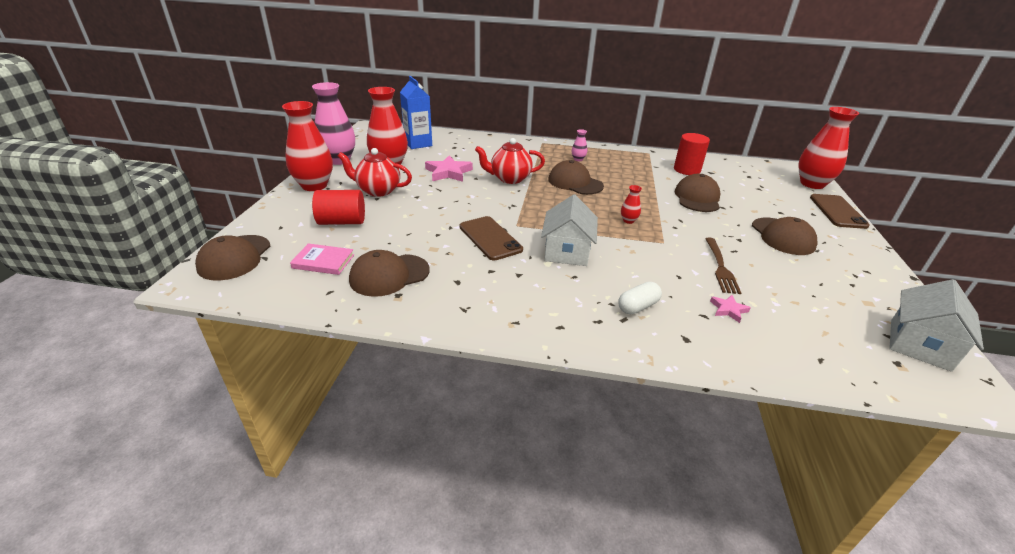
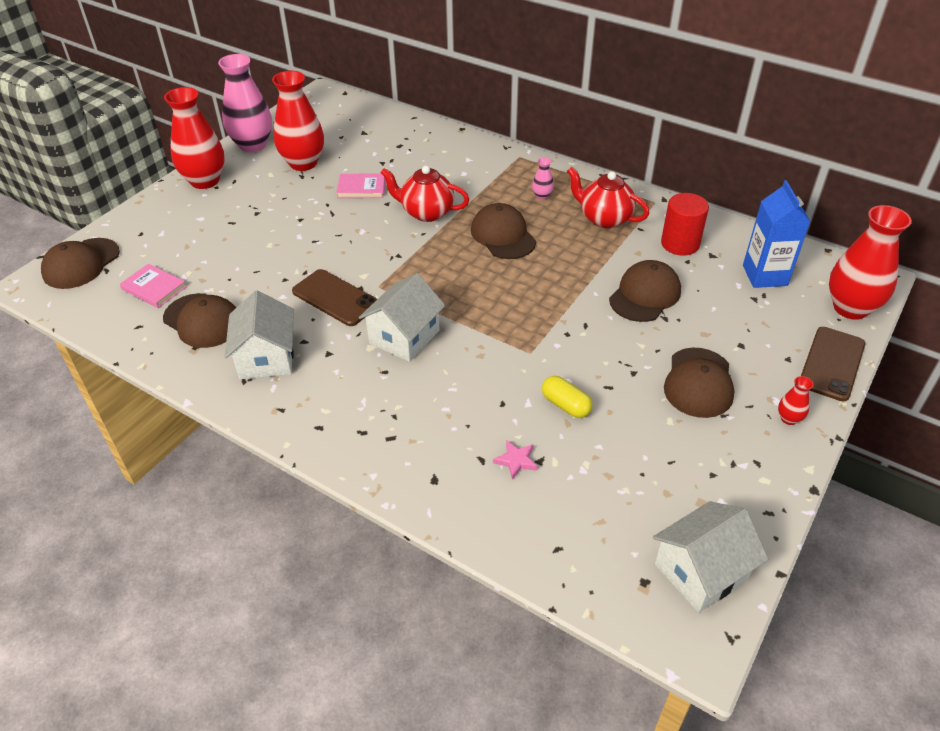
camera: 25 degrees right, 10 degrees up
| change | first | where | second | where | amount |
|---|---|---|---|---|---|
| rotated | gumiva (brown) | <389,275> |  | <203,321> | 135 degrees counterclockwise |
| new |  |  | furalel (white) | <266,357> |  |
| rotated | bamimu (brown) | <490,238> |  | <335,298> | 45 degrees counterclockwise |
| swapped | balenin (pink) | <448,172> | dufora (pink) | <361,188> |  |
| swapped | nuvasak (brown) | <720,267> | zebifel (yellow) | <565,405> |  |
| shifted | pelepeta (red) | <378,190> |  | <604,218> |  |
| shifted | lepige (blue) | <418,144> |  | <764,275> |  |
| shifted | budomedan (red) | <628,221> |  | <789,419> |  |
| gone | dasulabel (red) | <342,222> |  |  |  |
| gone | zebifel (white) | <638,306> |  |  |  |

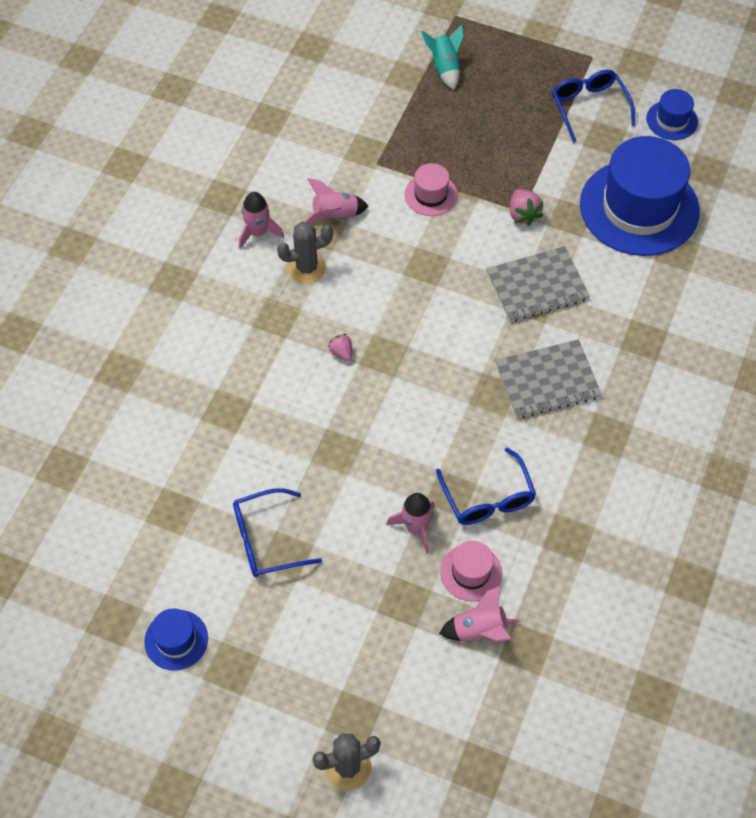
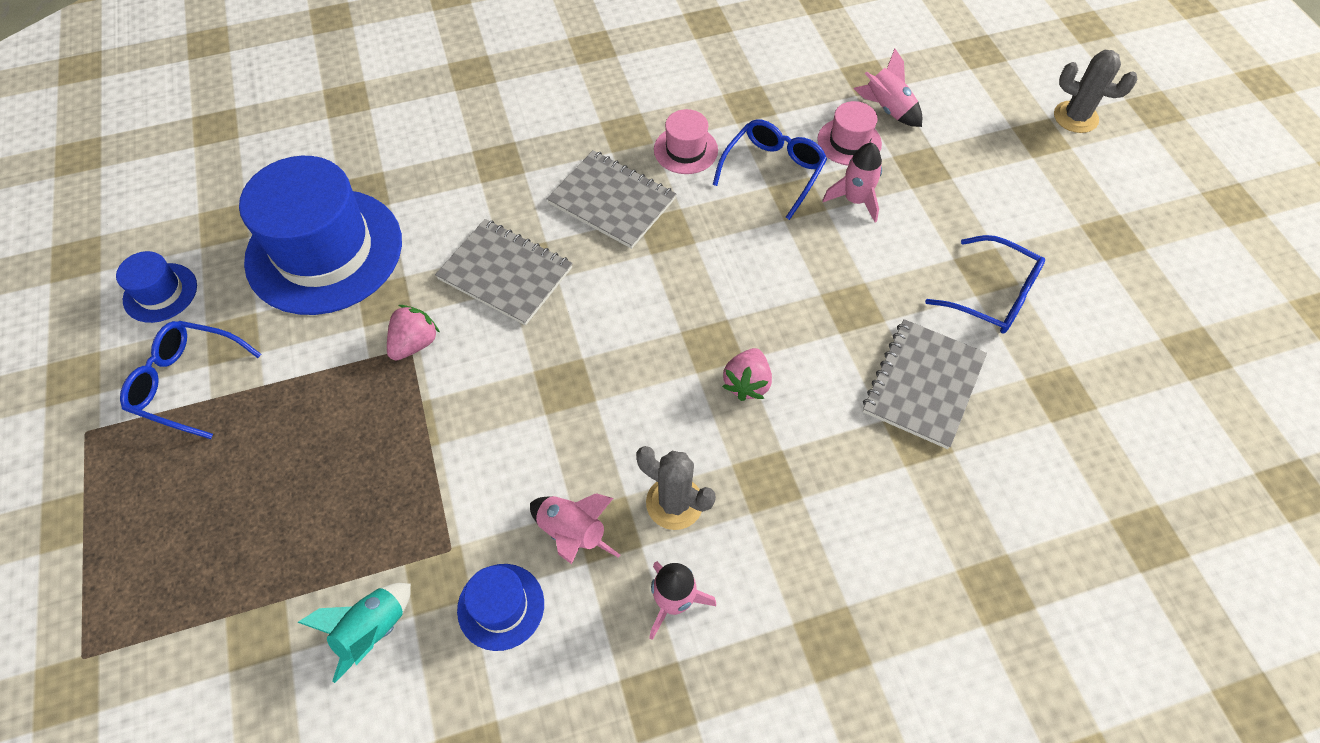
camera: 130 degrees left, 0 degrees up
| change | first | where | second | where | amount |
|---|---|---|---|---|---|
| rotated | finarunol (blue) | <589,107> |  | <187,382> | 75 degrees clockwise |
| shifted | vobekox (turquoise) | <444,68> |  | <372,631> |  |
| shifted | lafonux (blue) | <176,640> |  | <501,606> |  |
| shifted | lafonux (pink) | <430,195> |  | <685,150> |  |
| scaled | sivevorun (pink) | <341,353> |  | <747,383> | x1.52 |
| new |  |  | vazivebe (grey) | <923,384> |  |

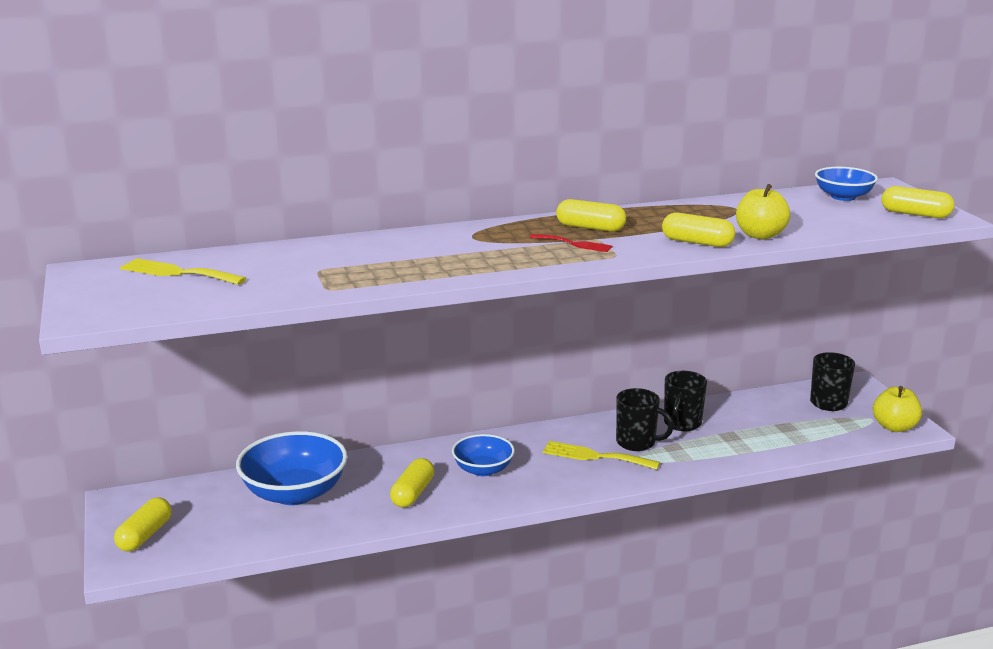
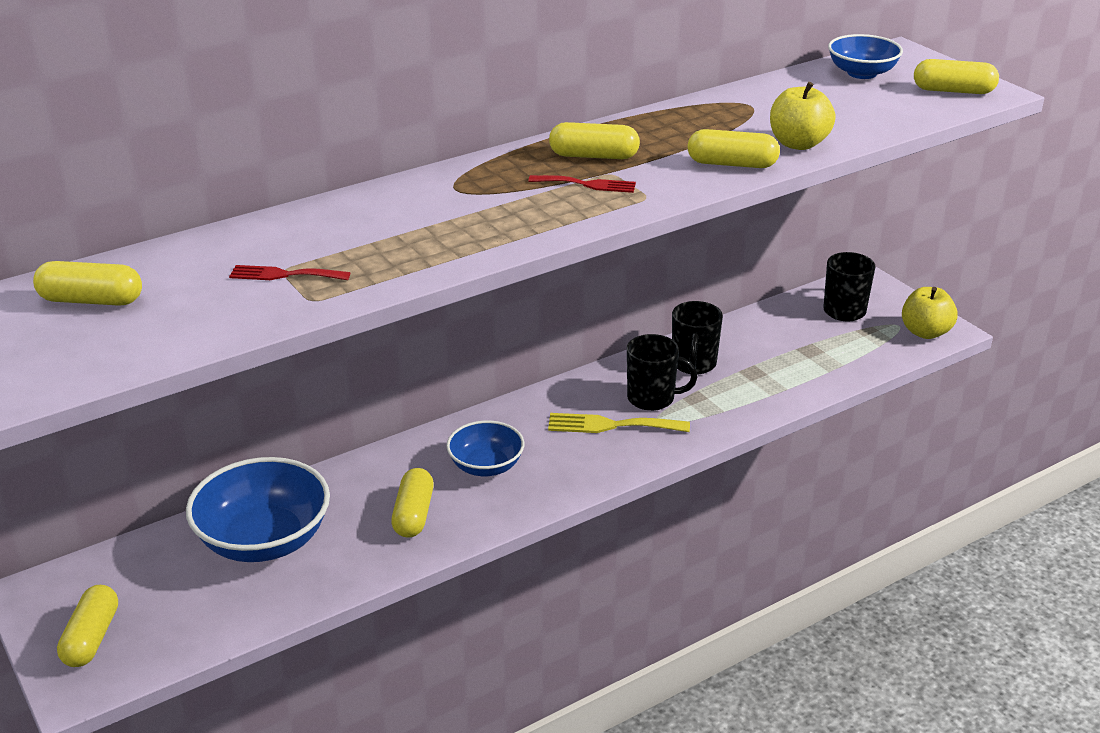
camera: 15 degrees left, 10 degrees up
| change | first | where | second | where | amount |
|---|---|---|---|---|---|
| swapped | nuvasak (yellow) | <177,273> | zebifel (yellow) | <91,300> |  |
| new |  |  | nuvasak (red) | <284,275> |  |

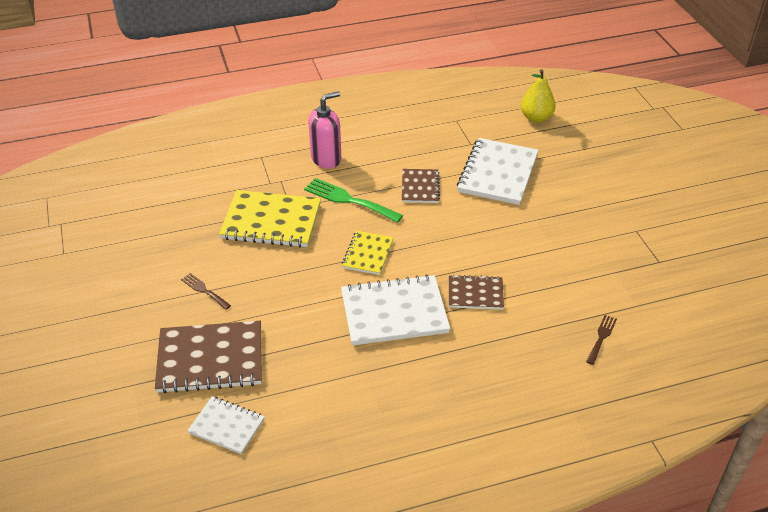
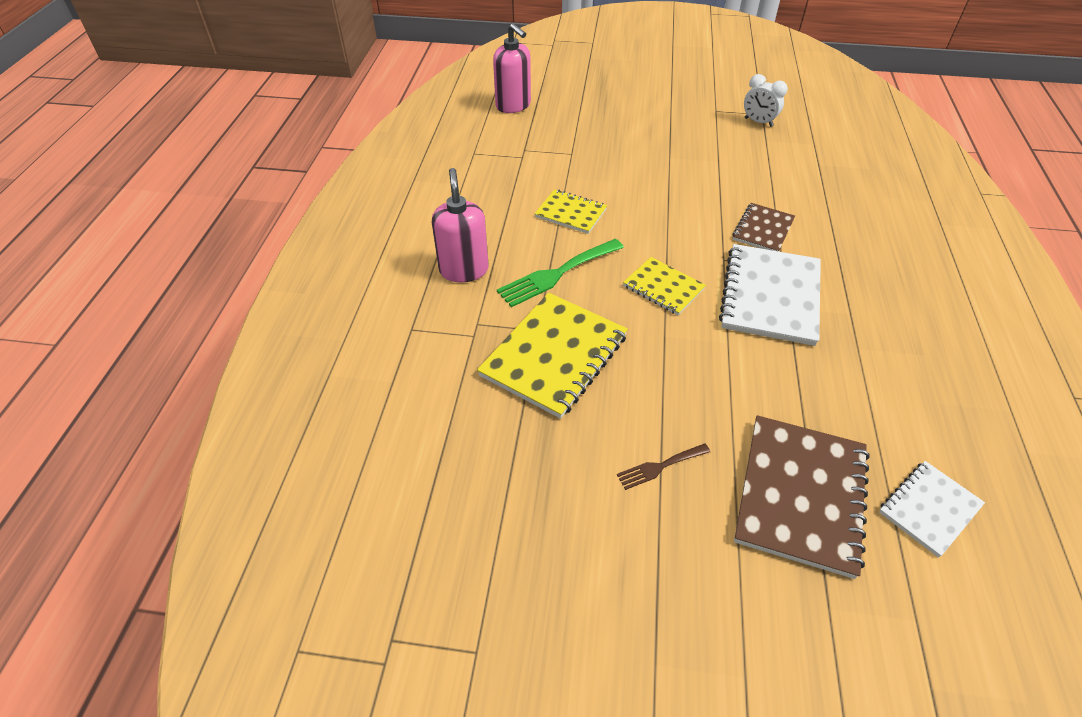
camera: 65 degrees left, 5 degrees up
| change | first | where | second | where | amount |
|---|---|---|---|---|---|
| swapped | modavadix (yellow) | <536,118> | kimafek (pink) | <513,105> |  |
| repainted | vazivebe (brown) | <420,187> | vazivebe (yellow) | <571,213> |  |
| new |  |  | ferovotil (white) | <758,122> |  |
| gone | vazivebe (white) | <497,173> |  |  |  |
| gone | nuvasak (brown) | <601,337> |  |  |  |

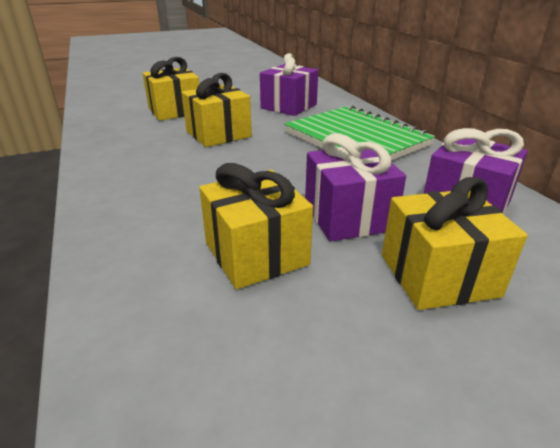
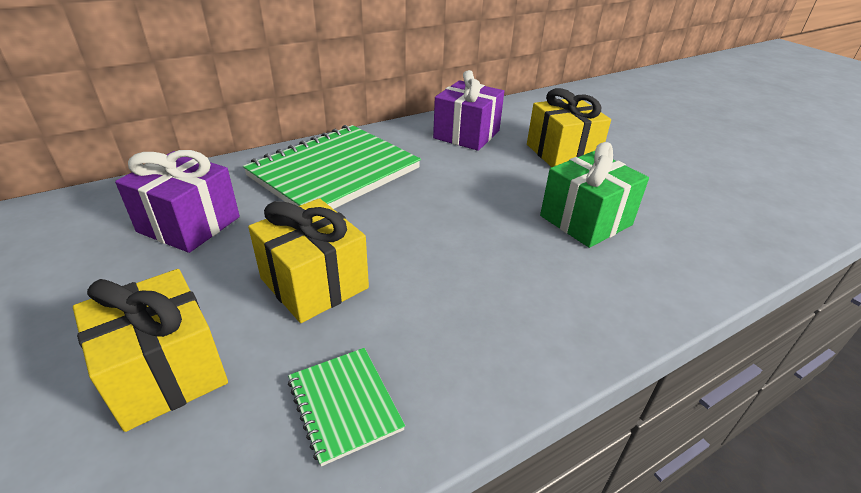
camera: 100 degrees left, 5 degrees up
| change | first | where | second | where | amount |
|---|---|---|---|---|---|
| new |  |  | vazivebe (green) | <344,405> |  |
| repainted | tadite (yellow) | <256,253> | tadite (green) | <585,220> |  |
| gone | tadite (purple) | <348,216> |  |  |  |

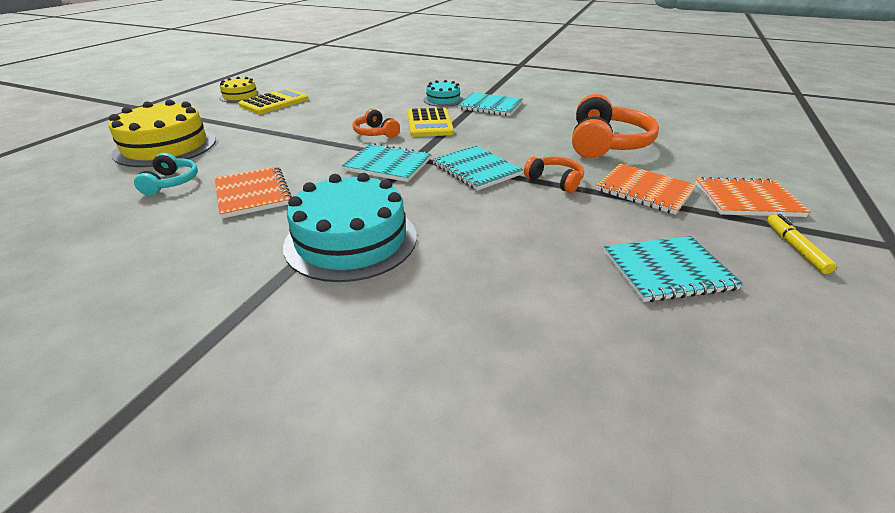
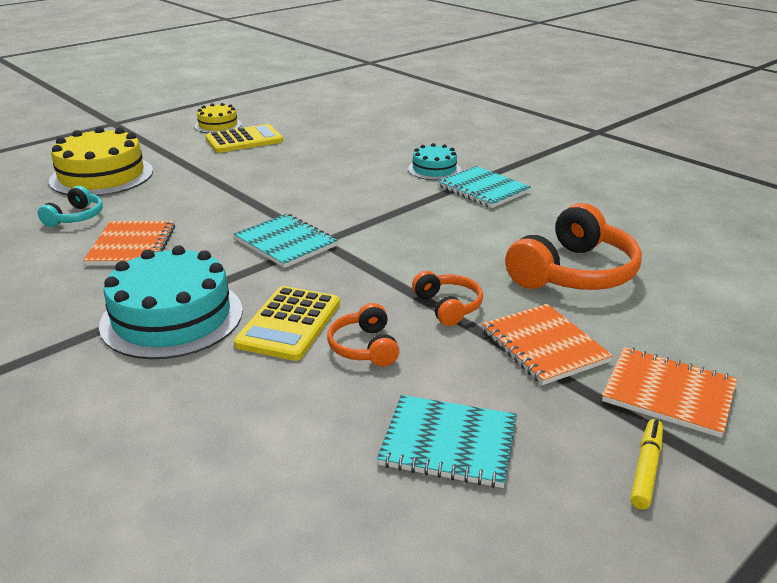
camera: 25 degrees right, 5 degrees down
| change | first | where | second | where | amount |
|---|---|---|---|---|---|
| shifted | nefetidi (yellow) | <429,123> |  | <289,324> |  |
| shifted | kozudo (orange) | <375,133> |  | <364,347> |  |
| gone | vazivebe (turquoise) | <476,169> |  |  |  |

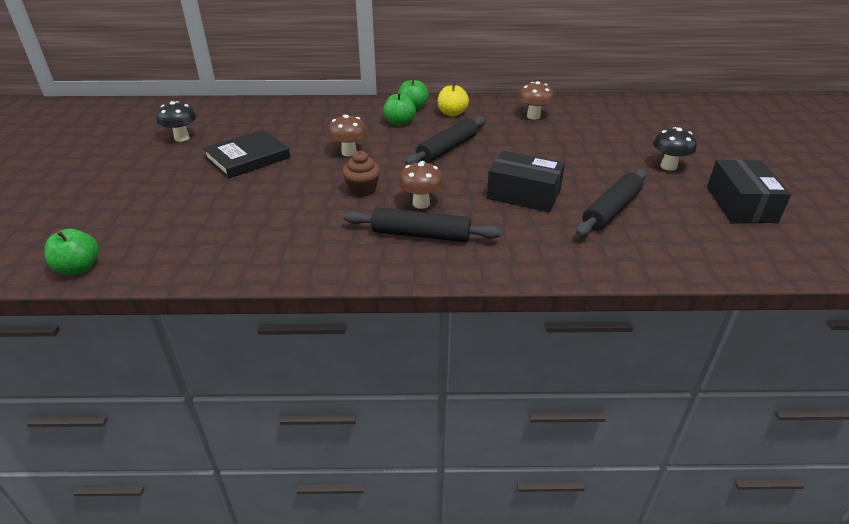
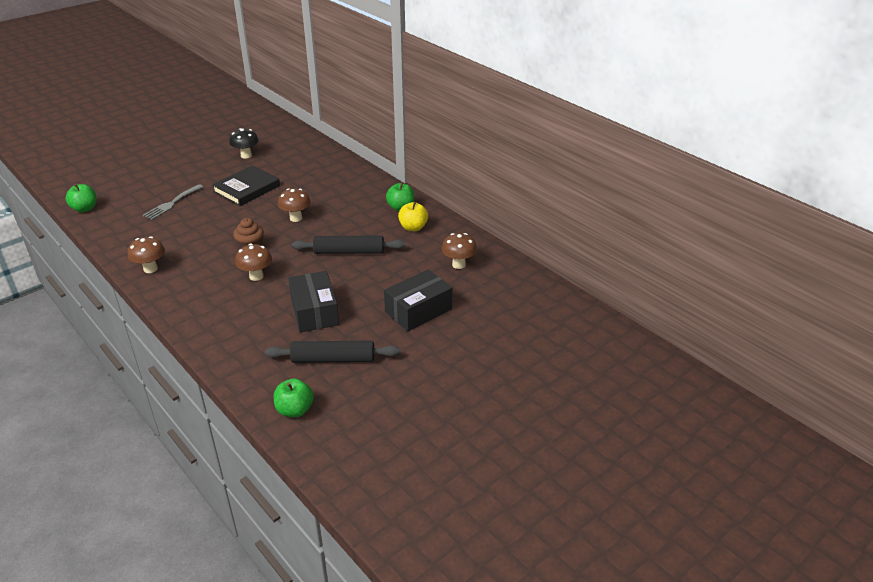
camera: 50 degrees right, 0 degrees up
| change | first | where | second | where | amount |
|---|---|---|---|---|---|
| new |  |  | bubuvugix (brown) | <150,269> |  |
| new |  |  | nuvasak (grey) | <171,203> |  |
| rotated | dufora (black) | <247,158> |  | <247,189> | 60 degrees counterclockwise |
| shifted | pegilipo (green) | <399,122> |  | <295,410> |  |
| shifted | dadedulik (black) | <740,204> |  | <418,310> |  |
| gone | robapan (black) | <421,235> |  |  |  |
| gone | bubuvugix (black) | <668,166> |  |  |  |

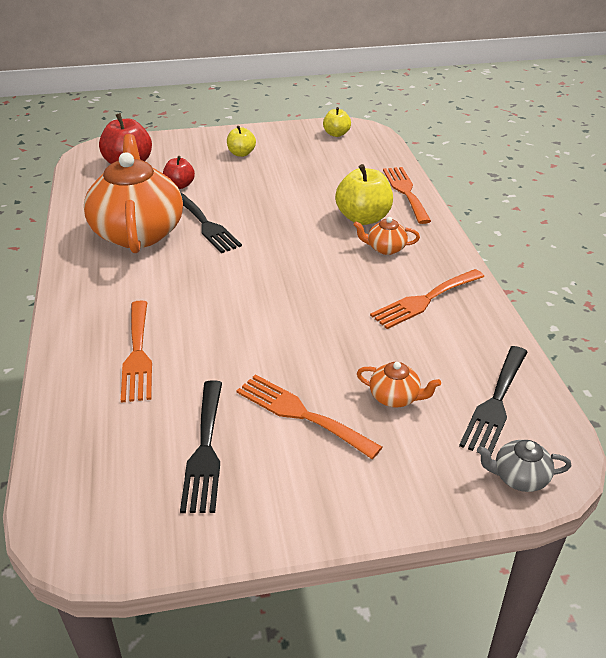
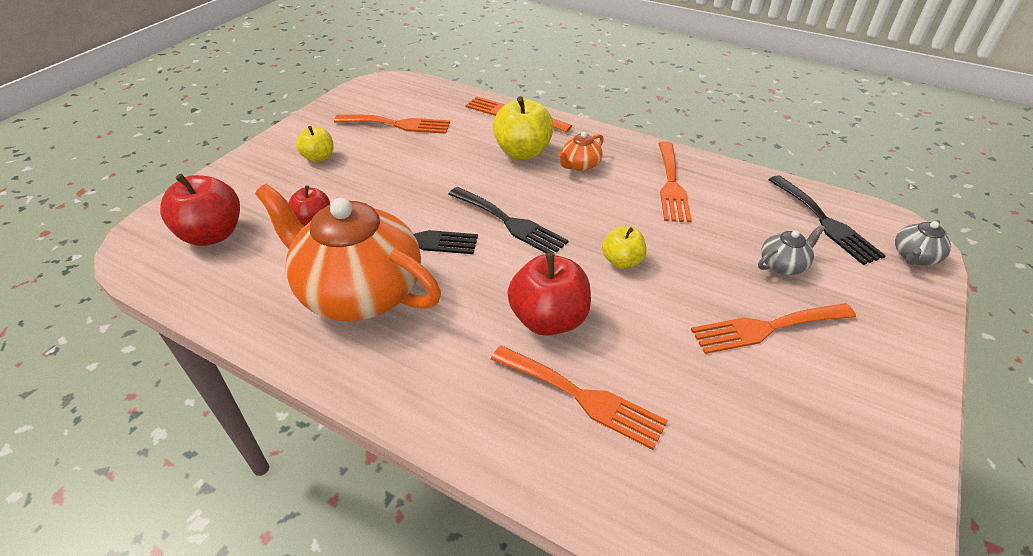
camera: 50 degrees left, 5 degrees up
| change | first | where | second | where | amount |
|---|---|---|---|---|---|
| new |  |  | nuvasak (orange) | <398,124> |  |
| shifted | nuvasak (black) | <205,450> |  | <510,222> |  |
| new |  |  | pegilipo (red) | <549,319> |  |
| shifted | pegilipo (yellow) | <336,134> |  | <622,261> |  |
| repainted | pelepeta (orange) | <395,397> | pelepeta (grey) | <783,265> |  |

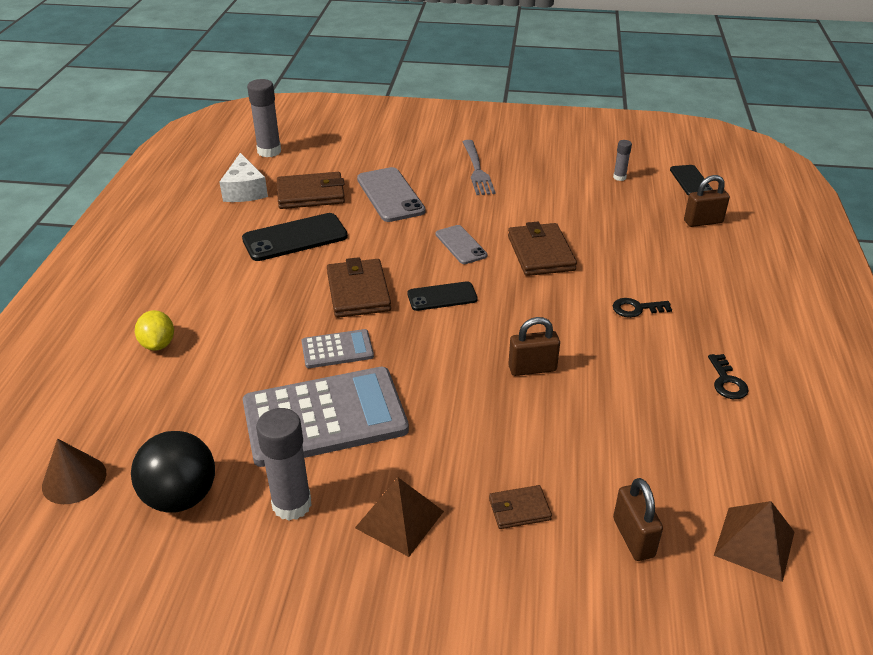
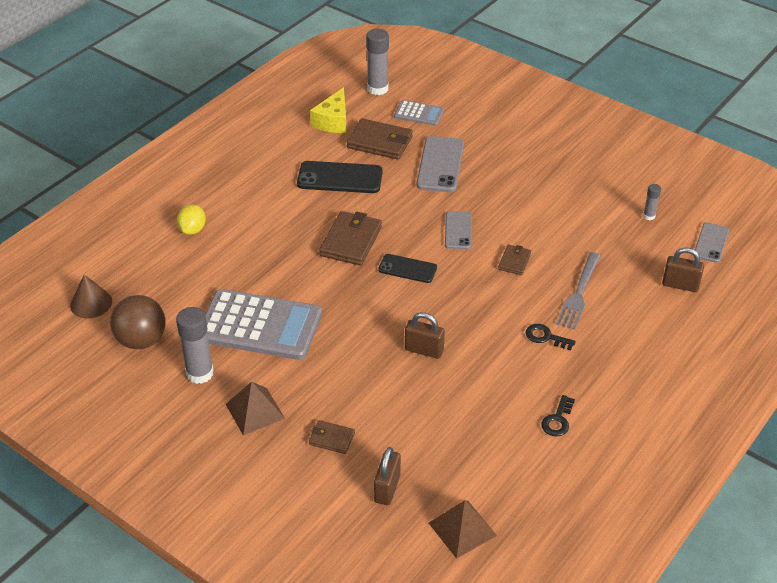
camera: 30 degrees right, 5 degrees up
| change | first | where | second | where | amount |
|---|---|---|---|---|---|
| repainted | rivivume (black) | <181,497> | rivivume (brown) | <141,340> |  |
| repainted | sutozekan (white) | <244,190> | sutozekan (yellow) | <333,121> |  |
| shifted | nefetidi (grey) | <337,349> |  | <419,114> |  |
| scaled | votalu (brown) | <540,253> |  | <514,261> | x0.55 |
| shifted | nuvasak (grey) | <477,170> |  | <579,294> |  |
| repainted | bamimu (black) | <691,181> | bamimu (grey) | <711,243> |  |

